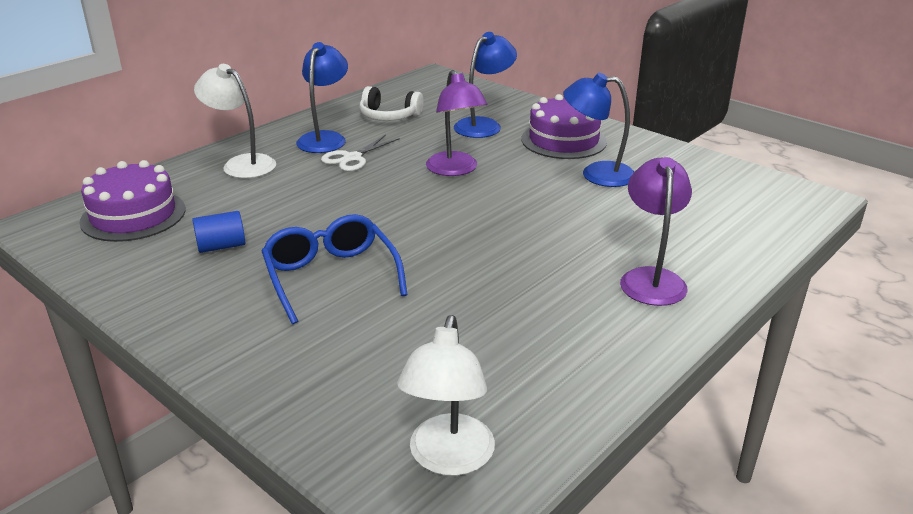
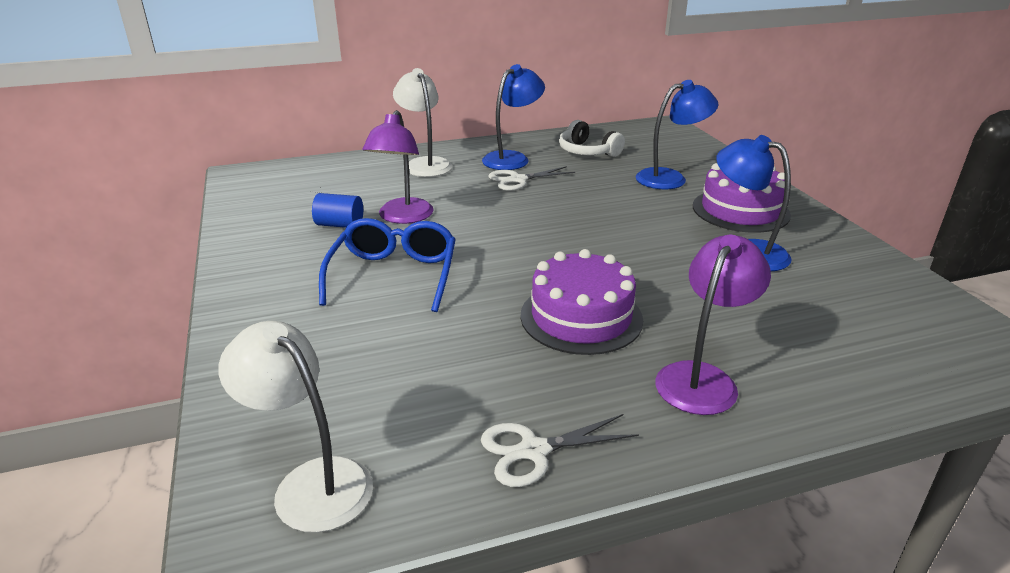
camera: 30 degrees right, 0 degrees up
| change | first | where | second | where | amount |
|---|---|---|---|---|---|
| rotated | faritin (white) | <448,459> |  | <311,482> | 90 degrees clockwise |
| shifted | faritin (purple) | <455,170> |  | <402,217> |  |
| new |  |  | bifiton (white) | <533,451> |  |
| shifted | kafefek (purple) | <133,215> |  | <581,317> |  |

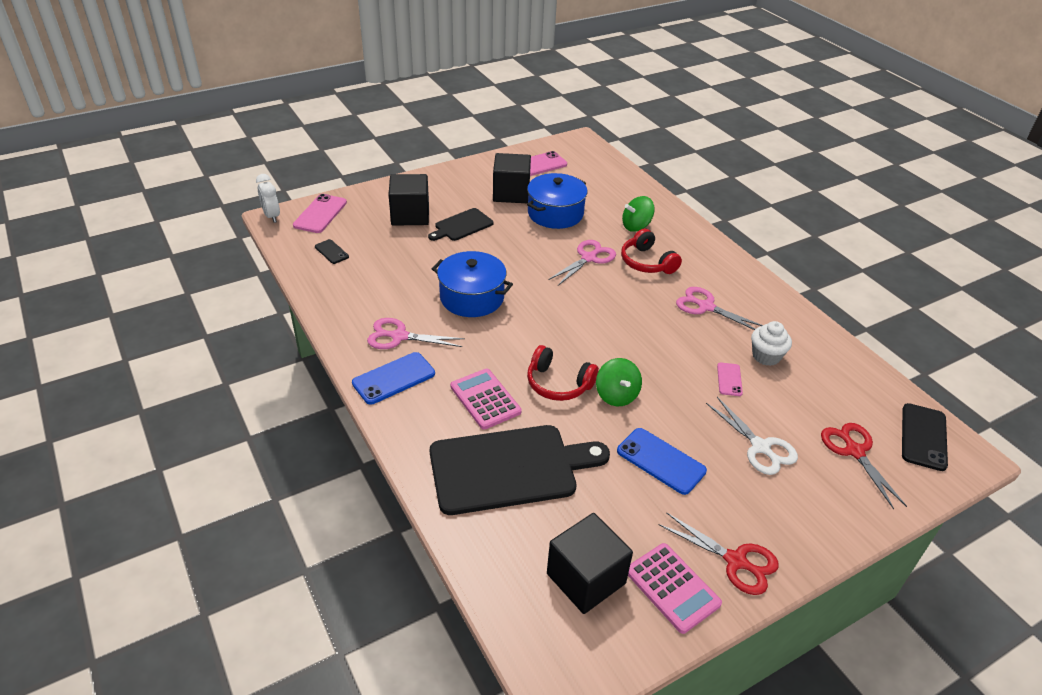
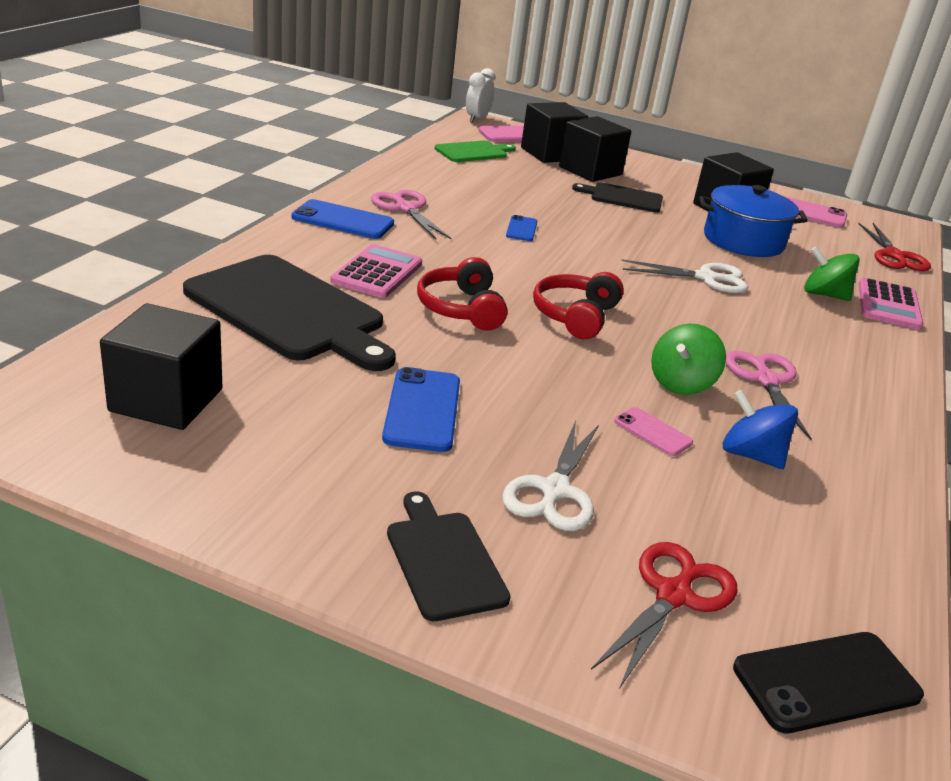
camera: 50 degrees right, 10 degrees down
| change | first | where | second | where | amount |
|---|---|---|---|---|---|
| new |  |  | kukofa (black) | <444,560> |  |
| swapped | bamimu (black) | <331,252> | kukofa (green) | <473,152> |  |
| swapped | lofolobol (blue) | <472,297> | bamimu (blue) | <521,229> |  |
| new |  |  | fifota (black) | <550,154> |  |
| shifted | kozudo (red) | <647,262> |  | <575,316> |  |
| rotated | bamimu (pink) | <729,379> |  | <652,432> | 75 degrees clockwise |
| repainted | bifiton (pink) | <589,258> | bifiton (white) | <706,278> |  |
| shifted | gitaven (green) | <616,395> |  | <681,383> |  |
| swapped | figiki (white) | <766,356> | gitaven (blue) | <751,455> |  |
| shifted | bifiton (red) | <735,561> |  | <894,256> |  |
| shifted | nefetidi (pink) | <672,587> |  | <888,305> |  |

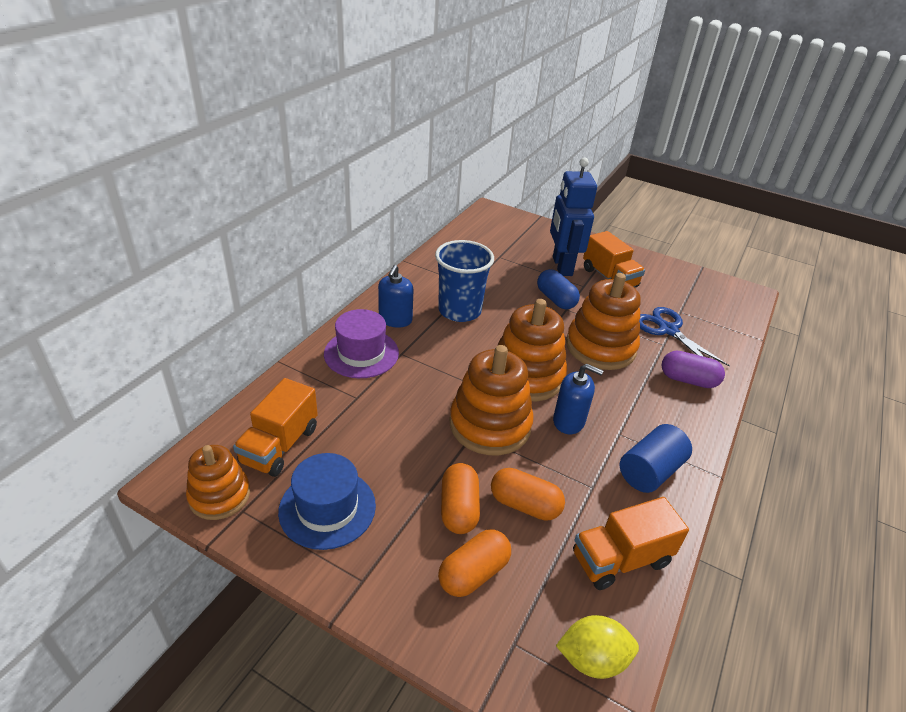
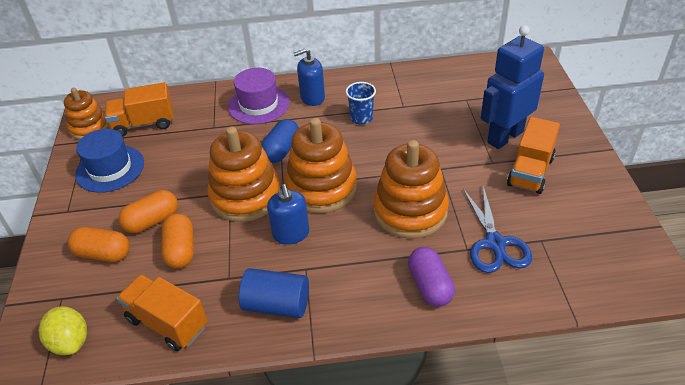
camera: 60 degrees right, 5 degrees up
| change | first | where | second | where | amount |
|---|---|---|---|---|---|
| shifted | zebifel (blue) | <556,299> |  | <281,150> |  |
| scaled | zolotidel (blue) | <459,311> |  | <361,118> | x0.56 |
| rotated | bifiton (blue) | <668,330> |  | <495,243> | 150 degrees clockwise |

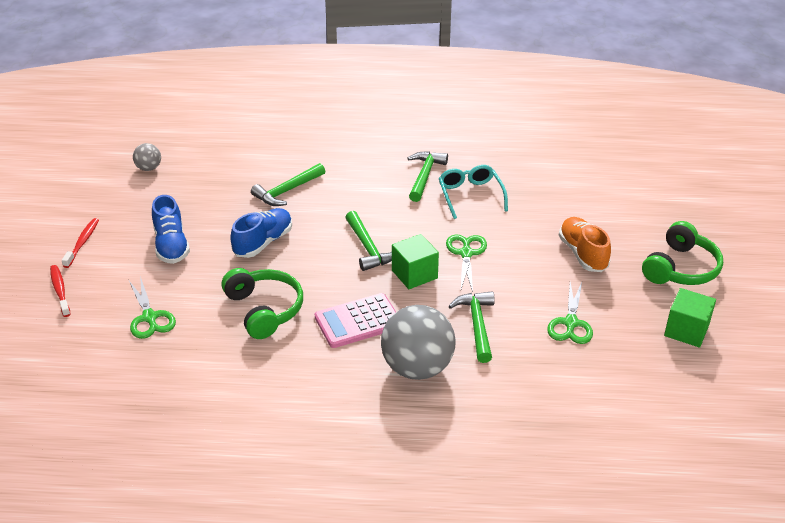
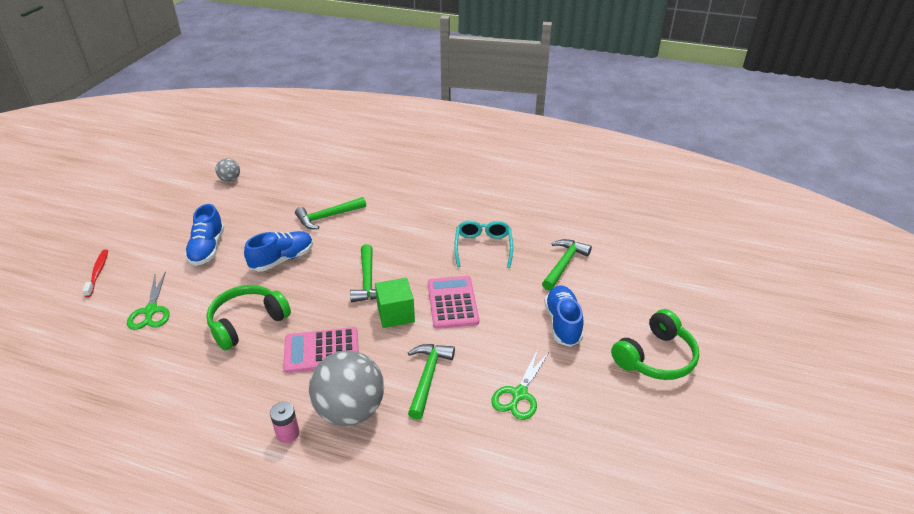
camera: 15 degrees right, 0 degrees up
| change | first | where | second | where | amount |
|---|---|---|---|---|---|
| rotated | kozudo (green) | <264,310> |  | <247,323> | 120 degrees counterclockwise |
| new |  |  | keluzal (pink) | <288,434> |  |
| swapped | bifiton (green) | <466,254> | nefetidi (pink) | <452,302> |  |
| shifted | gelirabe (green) | <424,176> |  | <564,264> |  |
| repainted | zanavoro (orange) | <582,254> | zanavoro (blue) | <562,323> |  |
| gone | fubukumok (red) | <82,243> |  |  |  |
| gone | fifota (green) | <686,330> |  |  |  |

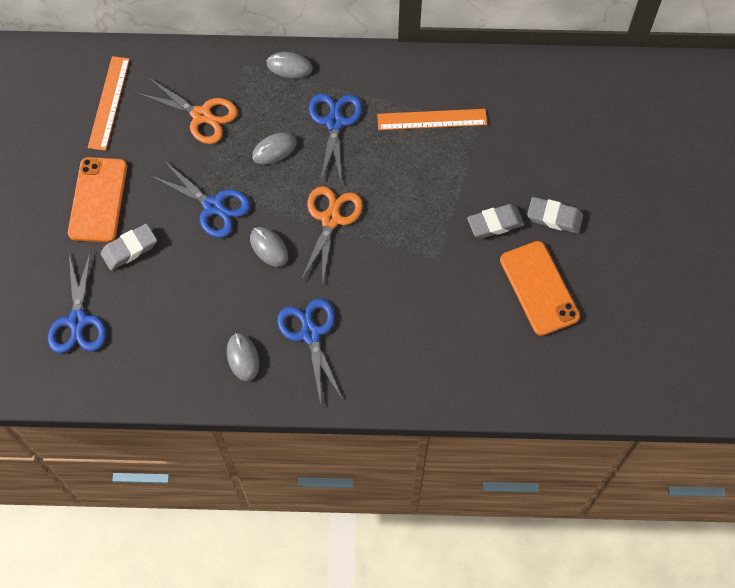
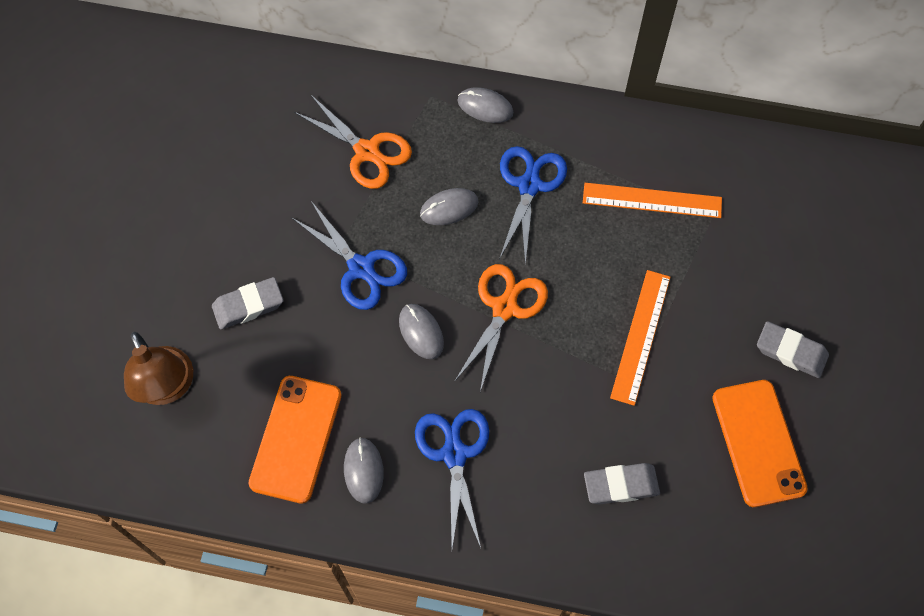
camera: 10 degrees right, 0 degrees up
| change | first | where | second | where | amount |
|---|---|---|---|---|---|
| swapped | bifiton (blue) | <78,321> | faritin (brown) | <167,388> |  |
| shifted | bamimu (orange) | <98,200> |  | <296,439> |  |
| shifted | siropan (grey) | <495,223> |  | <621,485> |  |
| shifted | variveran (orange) | <109,103> |  | <640,336> |  |

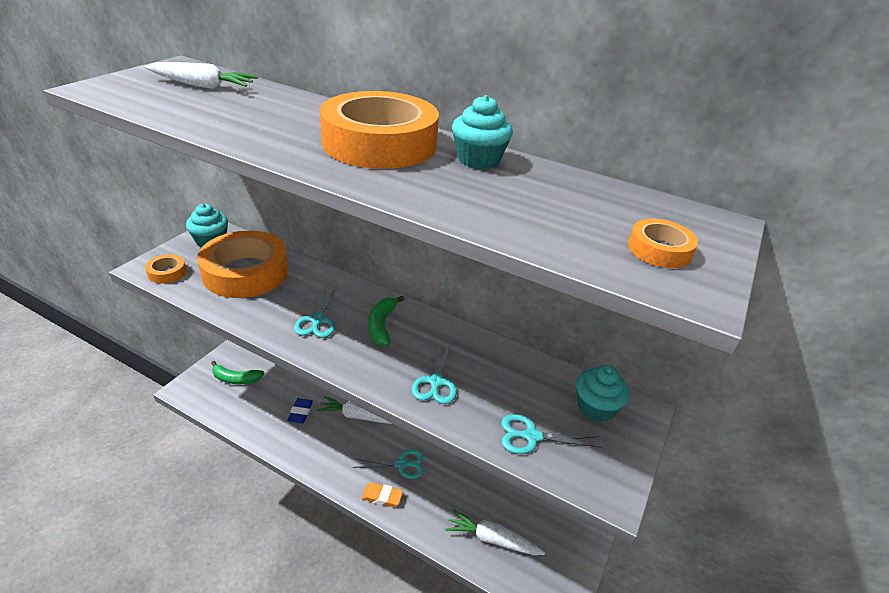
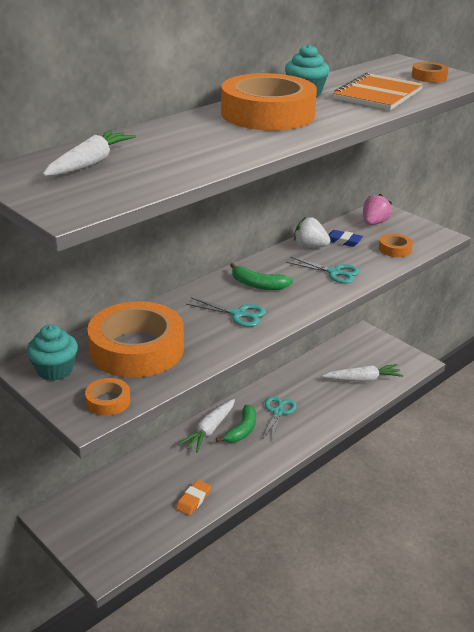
camera: 70 degrees left, 5 degrees down
| change | first | where | second | where | amount |
|---|---|---|---|---|---|
| shifted | siropan (orange) | <382,496> |  | <193,500> |  |
| shifted | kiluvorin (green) | <236,379> |  | <242,430> |  |
| new |  |  | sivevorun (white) | <310,246> |  |
| rotated | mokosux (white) | <492,539> |  | <363,379> | 135 degrees counterclockwise |
| shifted | siropan (blue) | <300,412> |  | <343,241> |  |
| new |  |  | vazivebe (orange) | <378,94> |  |
| swapped | figiki (turquoise) | <595,407> | sivevorun (pink) | <374,223> |  |
| swapped | bifiton (turquoise) | <531,436> | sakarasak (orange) | <395,249> |  |

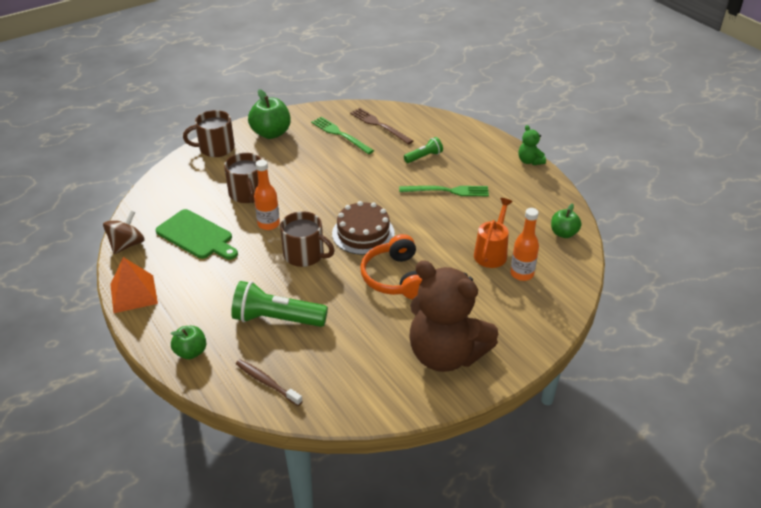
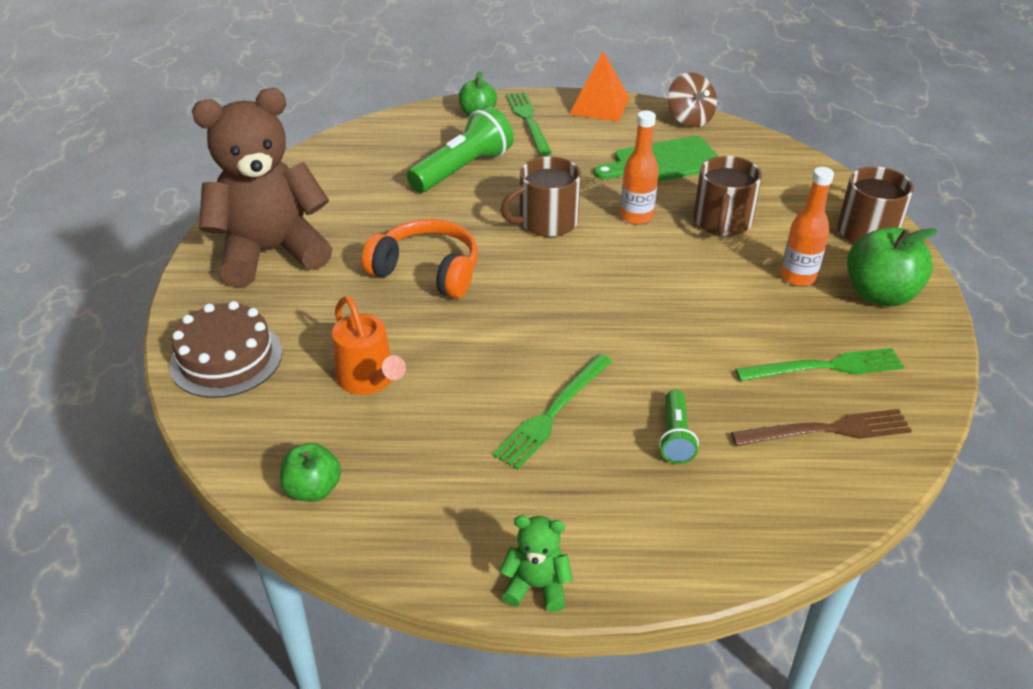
camera: 125 degrees right, 0 degrees up
| change | first | where | second | where | amount |
|---|---|---|---|---|---|
| shifted | kafefek (brown) | <363,233> |  | <226,358> |  |
| new |  |  | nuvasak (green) | <528,121> |  |
| rotated | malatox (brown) | <247,193> |  | <722,222> | 90 degrees counterclockwise |
| shifted | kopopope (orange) | <522,274> |  | <798,277> |  |
| gone | fubukumok (brown) | <267,382> |  |  |  |

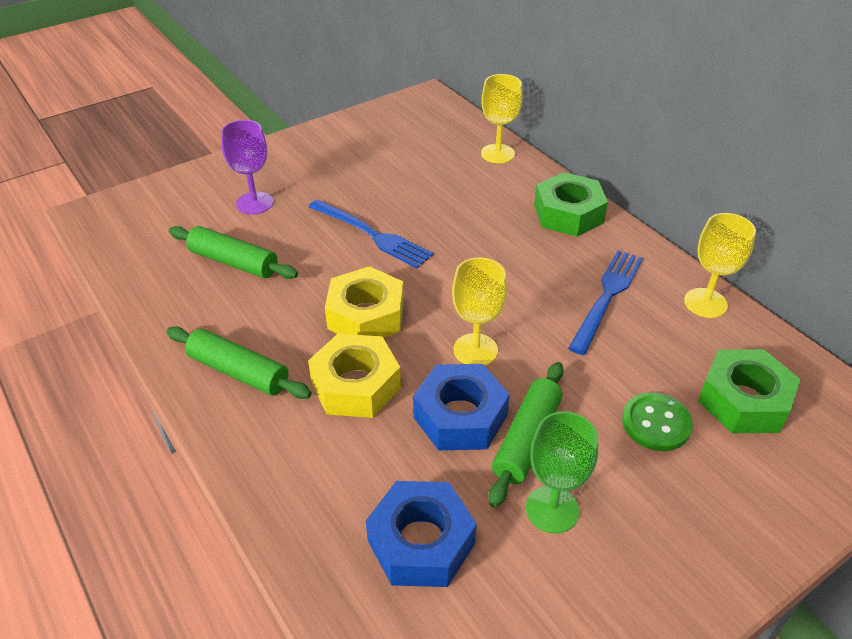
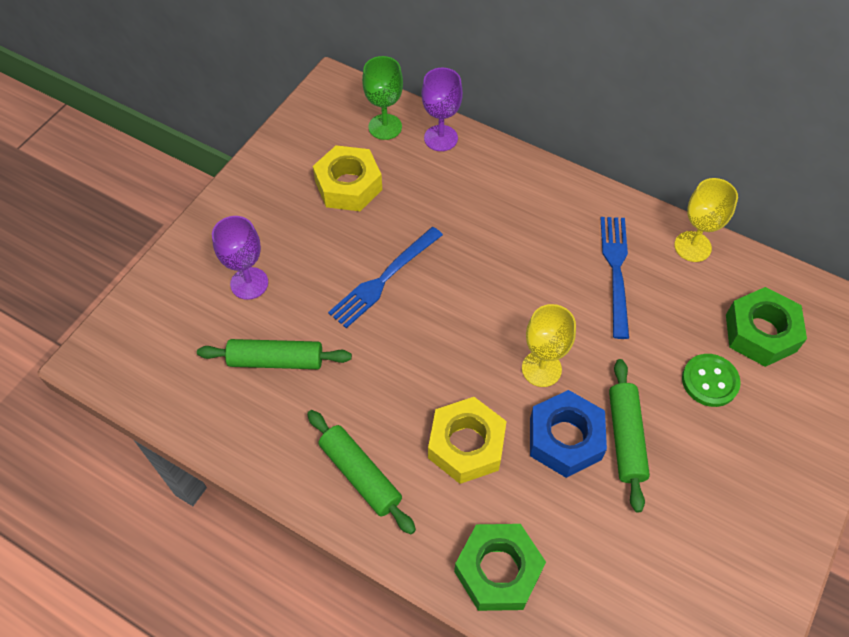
camera: 25 degrees left, 15 degrees up
| change | first | where | second | where | amount |
|---|---|---|---|---|---|
| rotated | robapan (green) | <239,372> |  | <360,475> | 45 degrees clockwise |
| shifted | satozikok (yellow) | <366,315> |  | <348,185> |  |
| rotated | nuvasak (blue) | <372,235> |  | <384,279> | 120 degrees clockwise |
| shifted | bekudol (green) | <552,509> |  | <385,127> |  |
| repainted | bekudol (yellow) | <497,154> | bekudol (purple) | <441,138> |  |
| shifted | satozikok (green) | <568,214> |  | <498,571> |  |
| gone | satozikok (blue) | <421,542> |  |  |  |

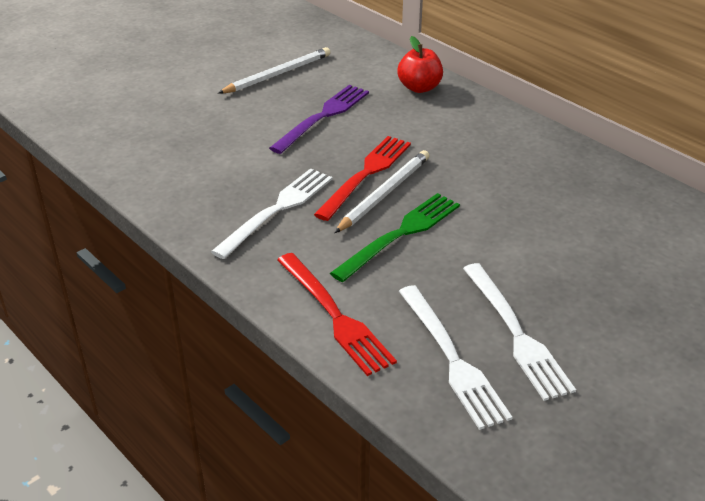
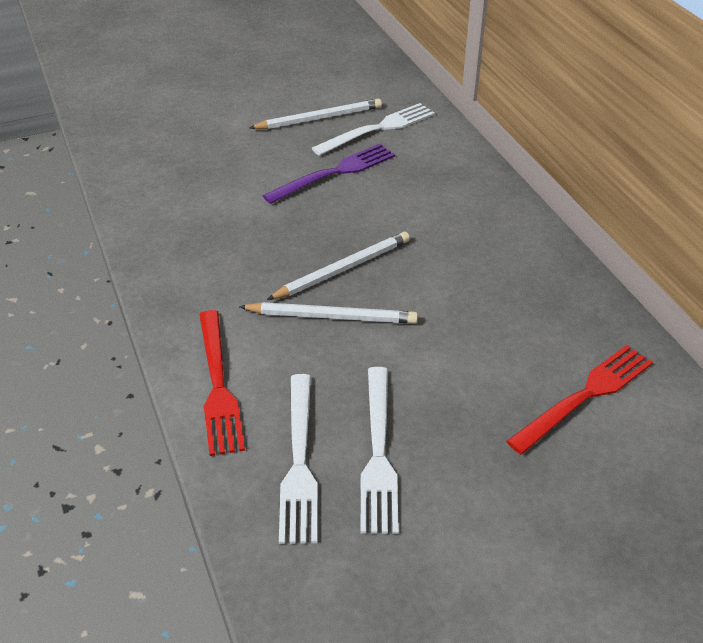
camera: 20 degrees right, 5 degrees up
| change | first | where | second | where | amount |
|---|---|---|---|---|---|
| swapped | nuvasak (green) | <401,234> | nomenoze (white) | <332,316> |  |
| shifted | nuvasak (white) | <277,210> |  | <378,129> |  |
| shifted | nuvasak (red) | <366,174> |  | <585,395> |  |
| gone | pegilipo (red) | <419,88> |  |  |  |

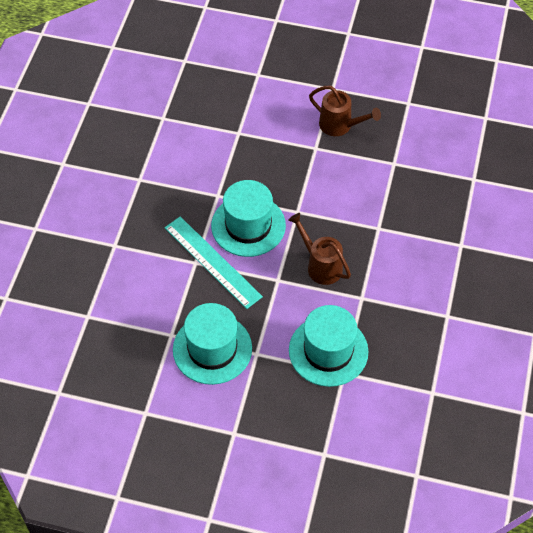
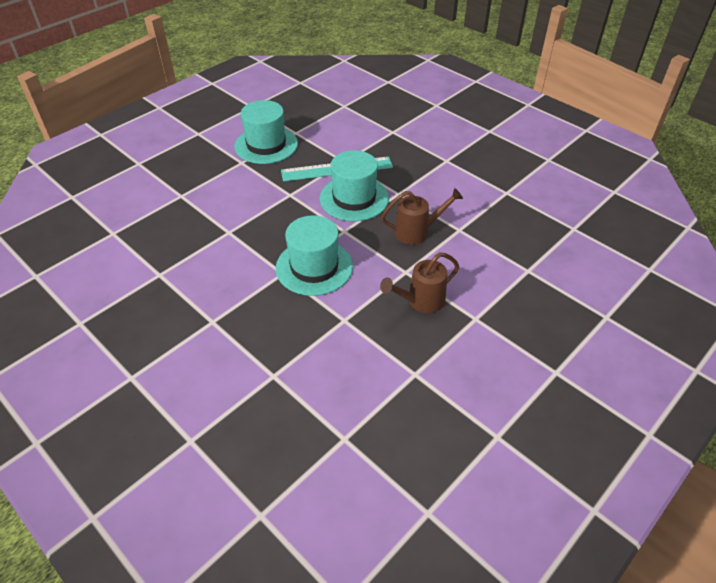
camera: 120 degrees right, 10 degrees down
| change | first | where | second | where | amount |
|---|---|---|---|---|---|
| shifted | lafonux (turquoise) | <328,351> |  | <314,267> |  |
| shifted | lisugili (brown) | <320,265> |  | <417,232> |  |

